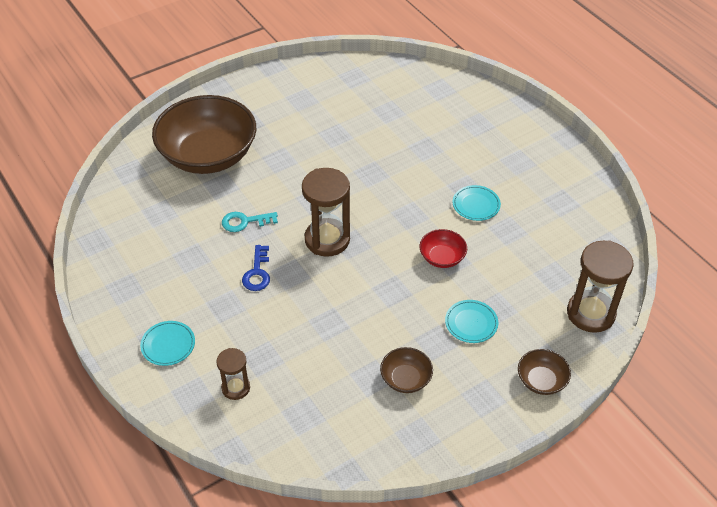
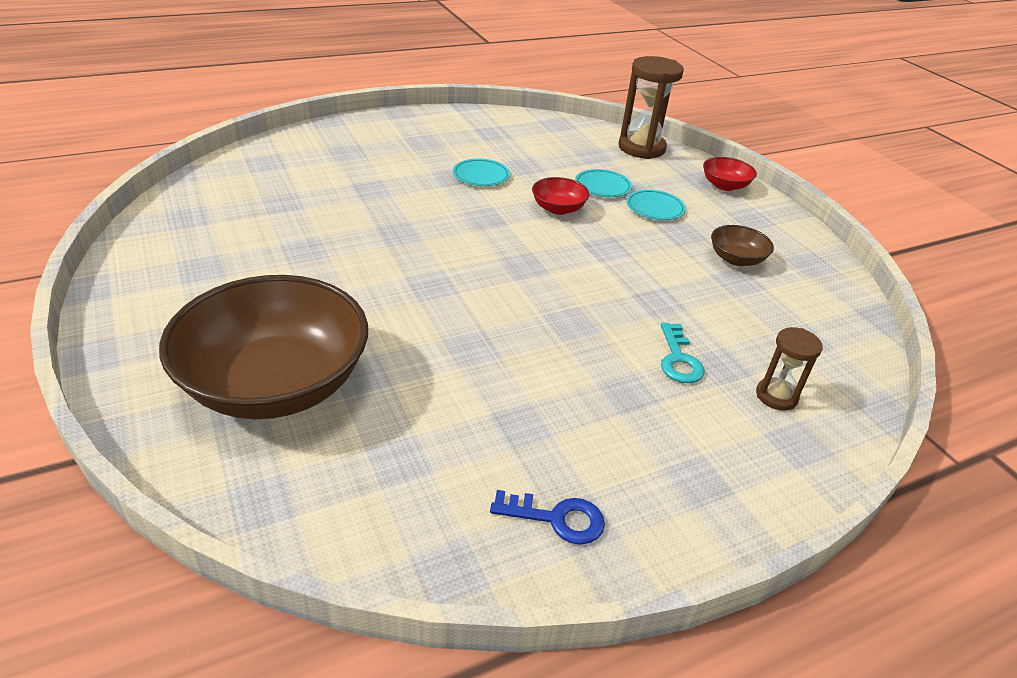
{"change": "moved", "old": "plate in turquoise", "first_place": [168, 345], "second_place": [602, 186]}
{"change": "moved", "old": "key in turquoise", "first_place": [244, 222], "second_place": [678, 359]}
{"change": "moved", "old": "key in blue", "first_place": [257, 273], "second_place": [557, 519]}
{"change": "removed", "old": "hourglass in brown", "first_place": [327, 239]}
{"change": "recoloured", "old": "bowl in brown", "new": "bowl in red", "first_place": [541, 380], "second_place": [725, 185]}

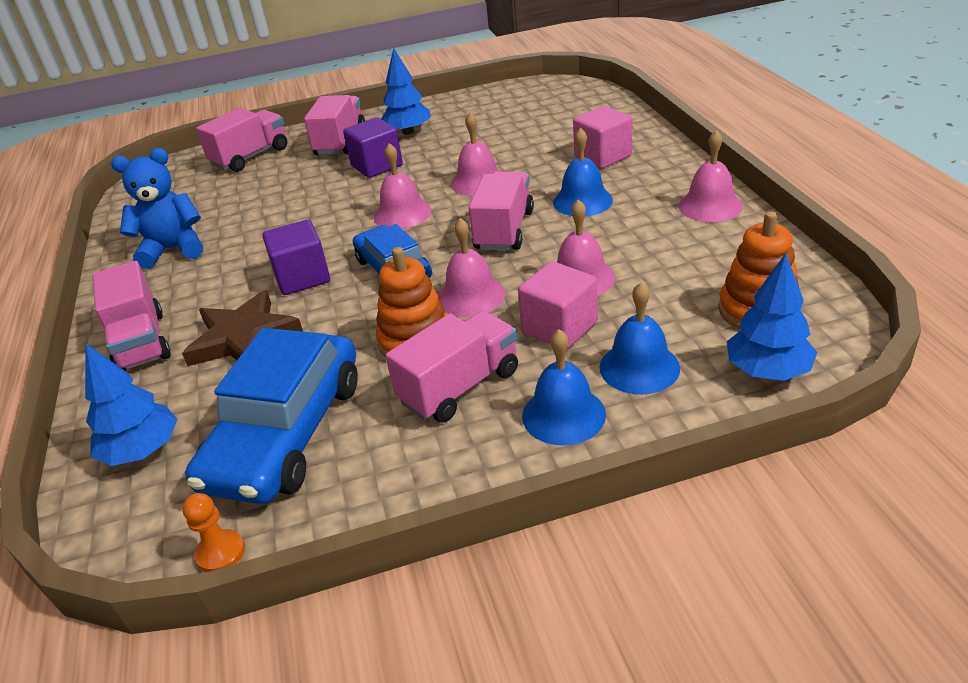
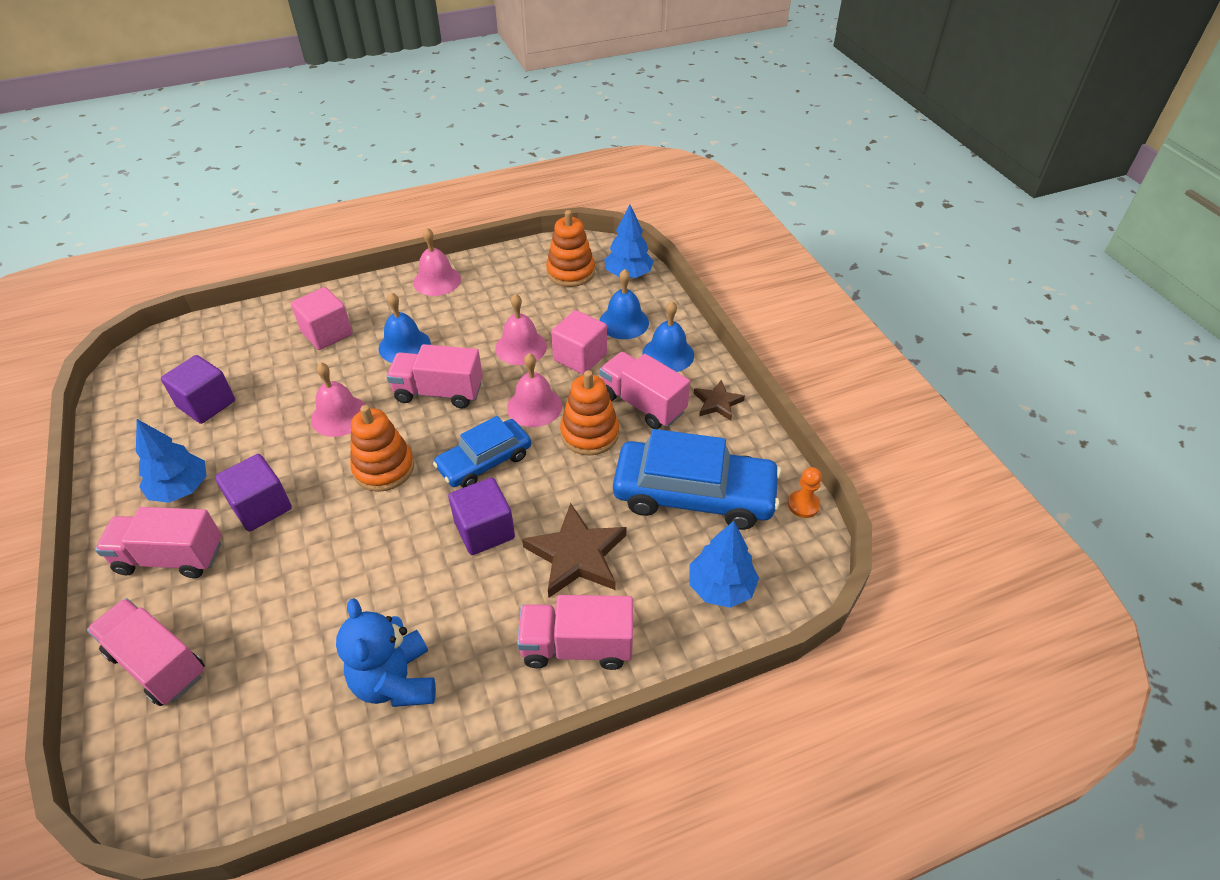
{"change": "turned", "old": "truck in pink", "first_place": [141, 342], "second_place": [577, 646], "degrees": -150}
{"change": "replaced", "old": "bell in pink", "new": "stacking toy in orange", "first_place": [402, 214], "second_place": [384, 468]}
{"change": "added", "new": "cube in purple", "second_place": [206, 404]}
{"change": "added", "new": "star in brown", "second_place": [717, 403]}

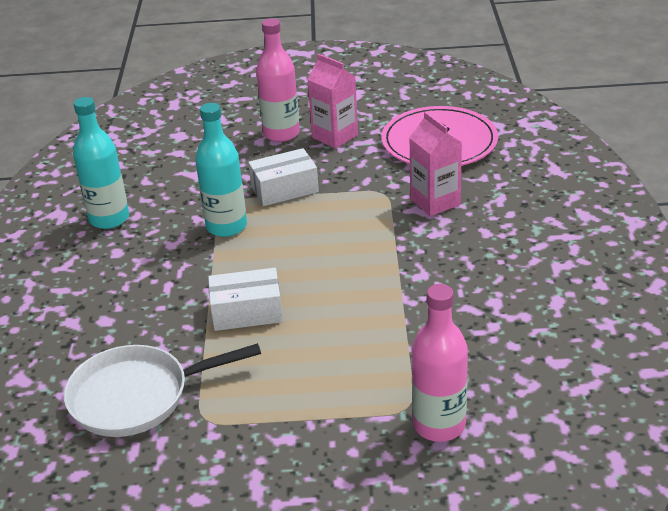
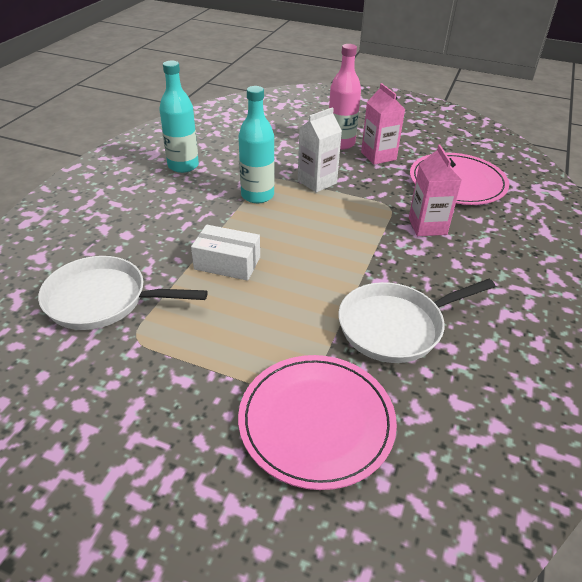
{"change": "replaced", "old": "box in white", "new": "carton in white", "first_place": [284, 189], "second_place": [317, 182]}
{"change": "replaced", "old": "bottle in pink", "new": "plate in pink", "first_place": [439, 425], "second_place": [316, 421]}
{"change": "added", "new": "pan in white", "second_place": [395, 326]}

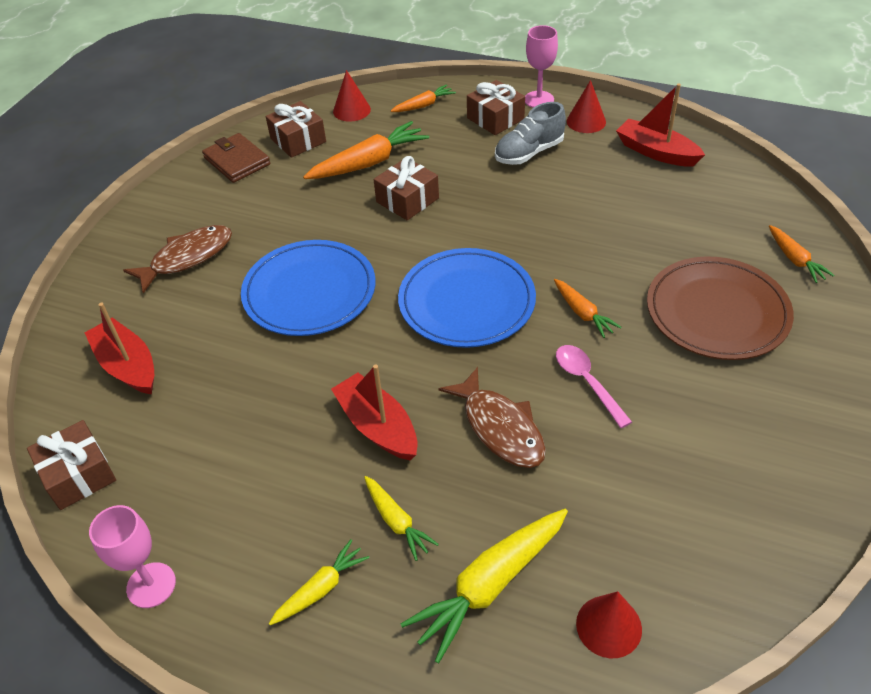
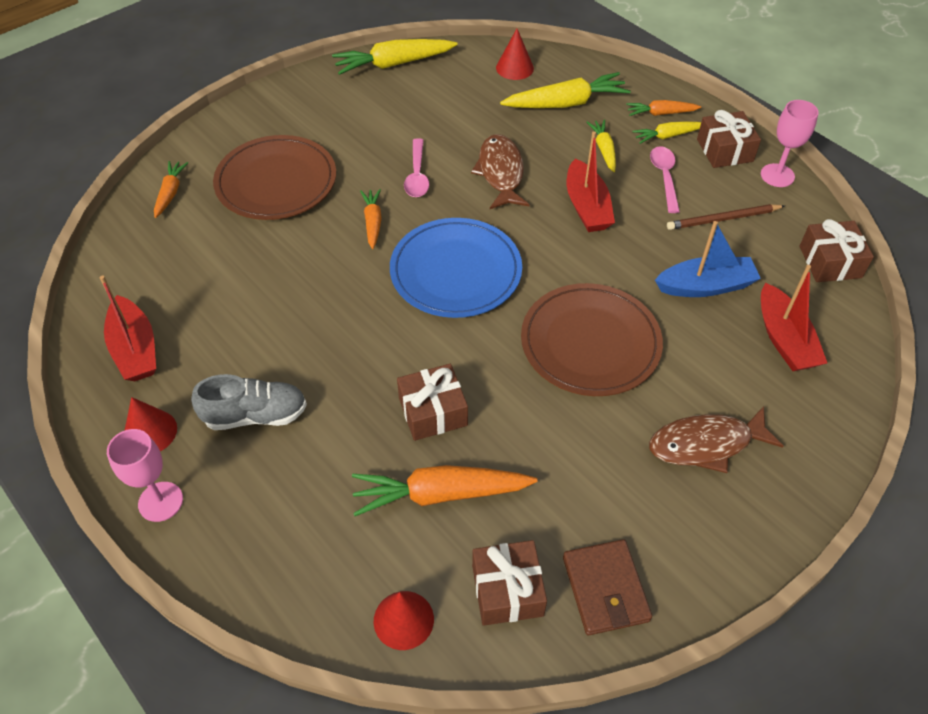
{"change": "recoloured", "old": "plate in blue", "new": "plate in brown", "first_place": [309, 292], "second_place": [590, 343]}
{"change": "moved", "old": "carrot in orange", "first_place": [423, 105], "second_place": [661, 113]}
{"change": "moved", "old": "gift in brown", "first_place": [495, 118], "second_place": [724, 150]}
{"change": "added", "new": "carrot in yellow", "second_place": [394, 64]}
{"change": "added", "new": "spoon in pink", "second_place": [664, 177]}
{"change": "added", "new": "boat in blue", "second_place": [705, 286]}
{"change": "added", "new": "pencil in brown", "second_place": [723, 219]}

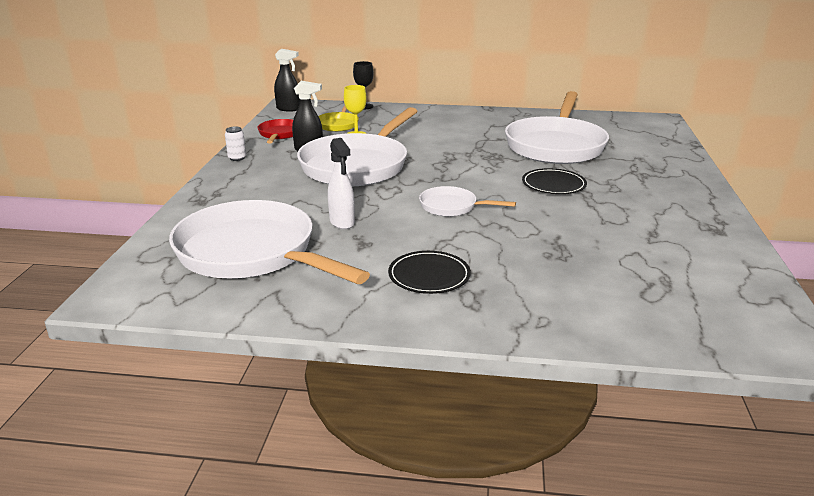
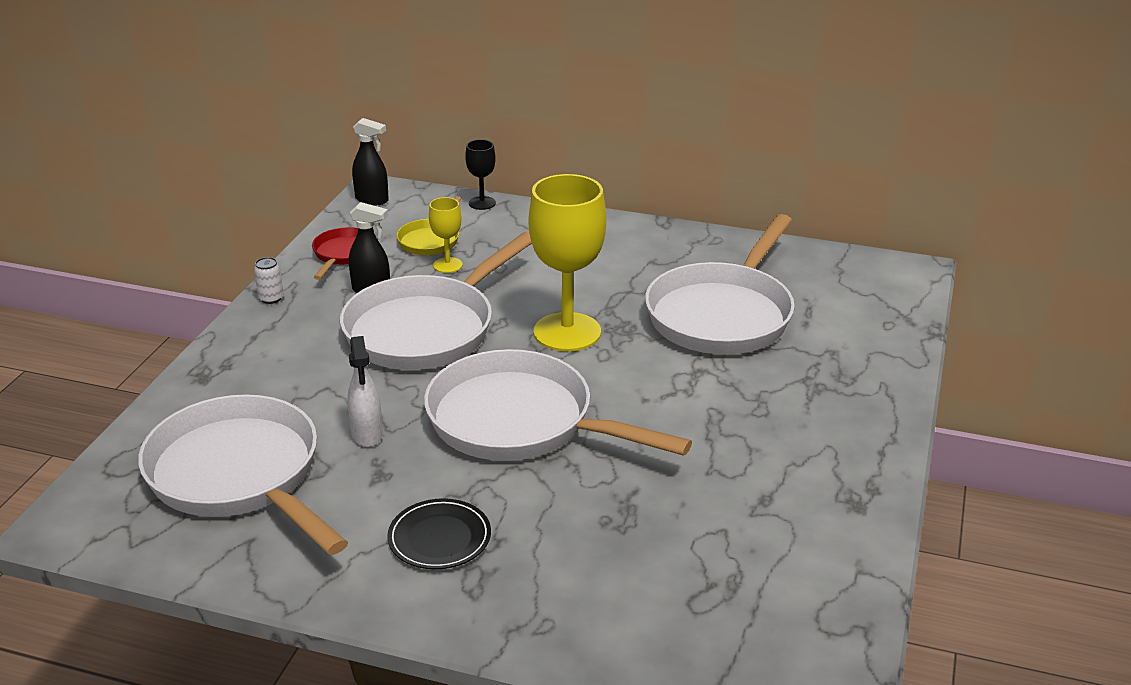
{"change": "resized", "old": "pan in white", "first_place": [452, 207], "second_place": [520, 422], "factor": 2.14}
{"change": "removed", "old": "plate in black", "first_place": [553, 185]}
{"change": "added", "new": "goblet in yellow", "second_place": [567, 332]}

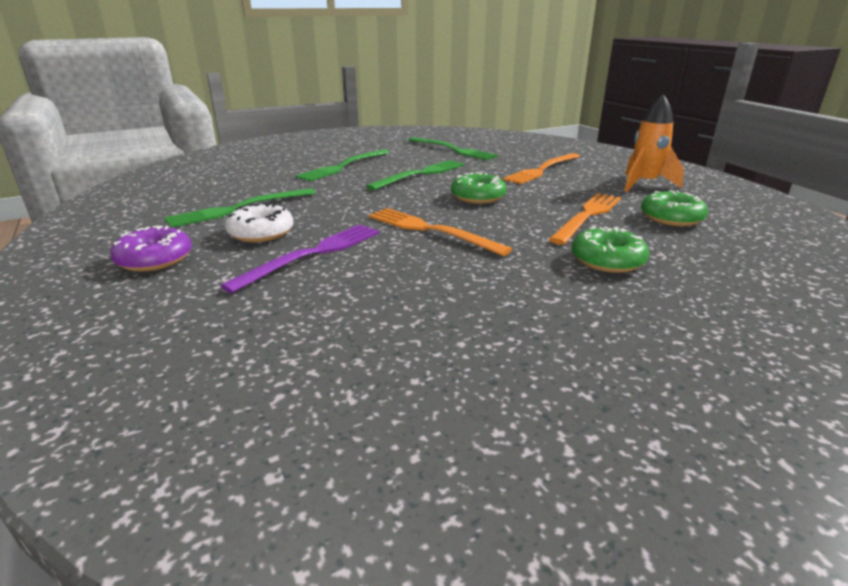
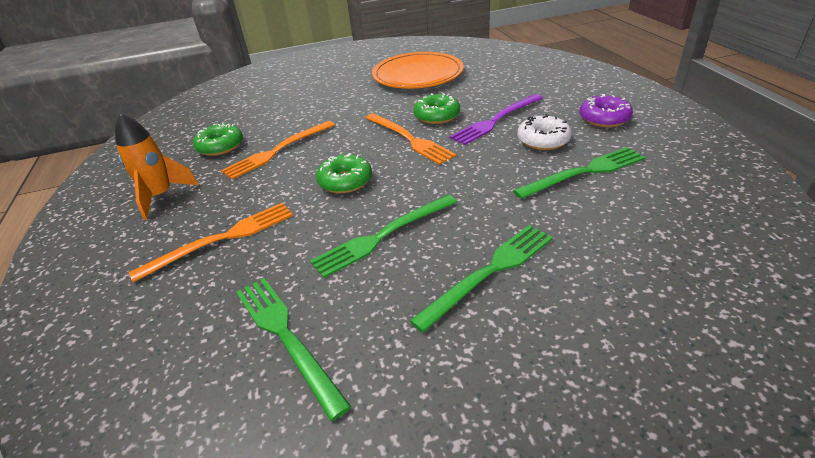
{"change": "moved", "old": "donut in green", "first_place": [607, 260], "second_place": [437, 116]}
{"change": "added", "new": "plate in orange", "second_place": [417, 75]}

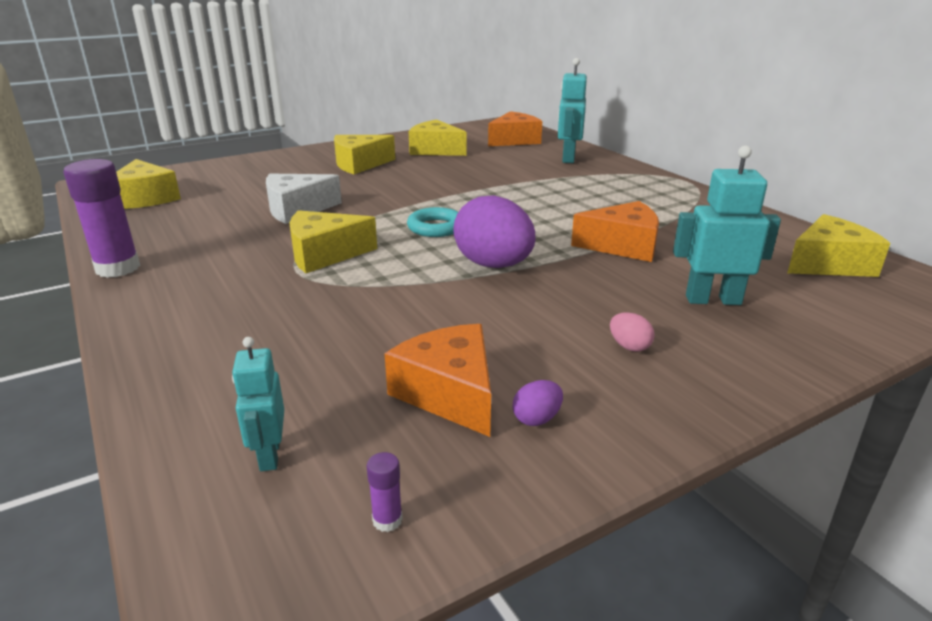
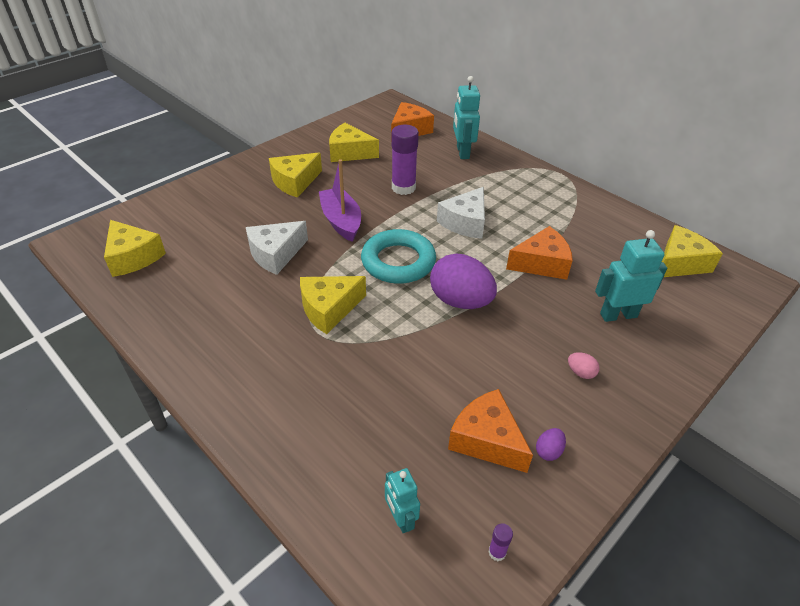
{"change": "moved", "old": "glue stick in purple", "first_place": [118, 268], "second_place": [403, 188]}
{"change": "resized", "old": "ring in turquoise", "first_place": [435, 227], "second_place": [398, 262], "factor": 1.65}
{"change": "added", "new": "boat in purple", "second_place": [341, 221]}
{"change": "added", "new": "cheese in white", "second_place": [465, 222]}

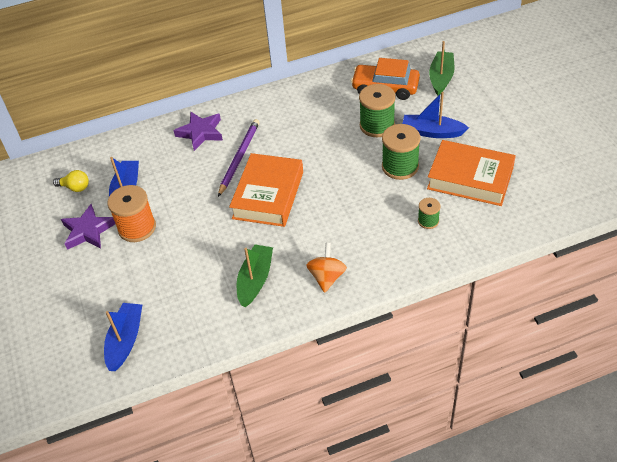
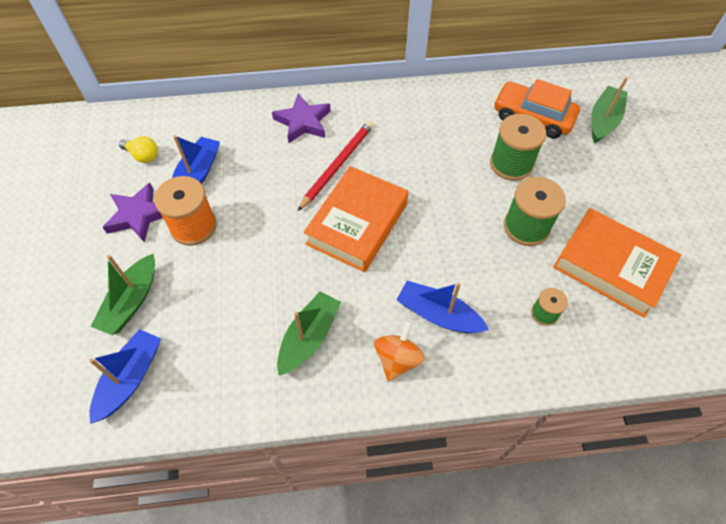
{"change": "recoloured", "old": "pencil in purple", "new": "pencil in red", "first_place": [239, 157], "second_place": [337, 165]}
{"change": "moved", "old": "boat in blue", "first_place": [432, 132], "second_place": [438, 315]}
{"change": "added", "new": "boat in green", "second_place": [132, 301]}

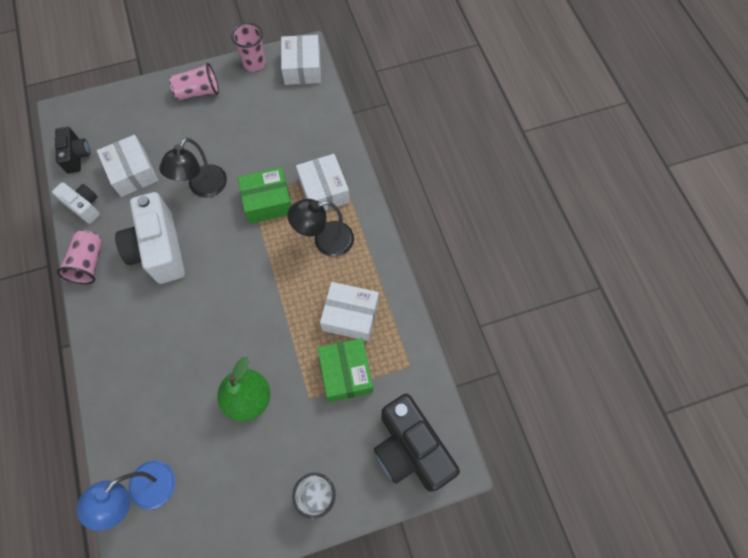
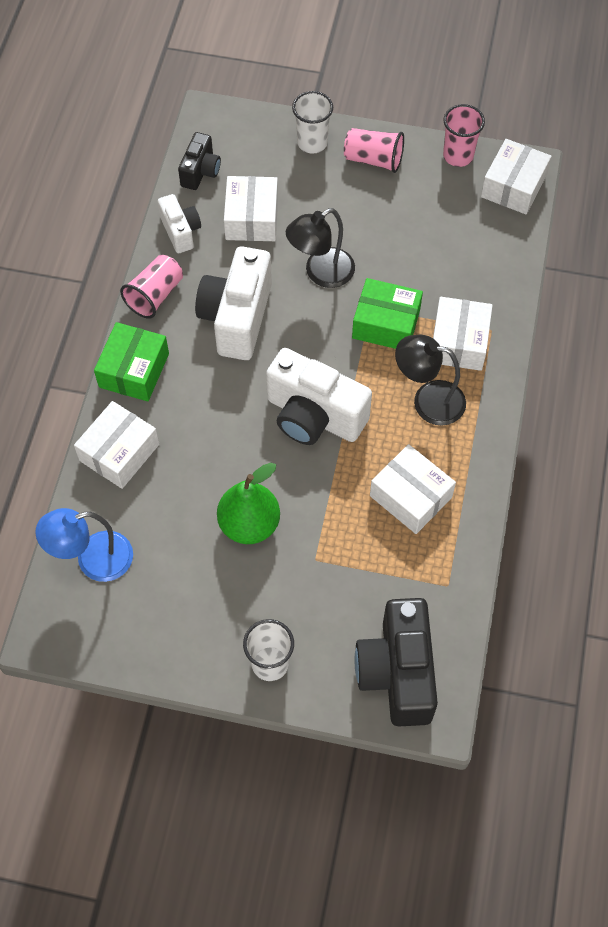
{"change": "moved", "old": "box in green", "first_place": [346, 373], "second_place": [134, 370]}
{"change": "added", "new": "box in white", "second_place": [119, 452]}
{"change": "added", "new": "camera in white", "second_place": [314, 416]}
{"change": "added", "new": "cup in white", "second_place": [312, 143]}

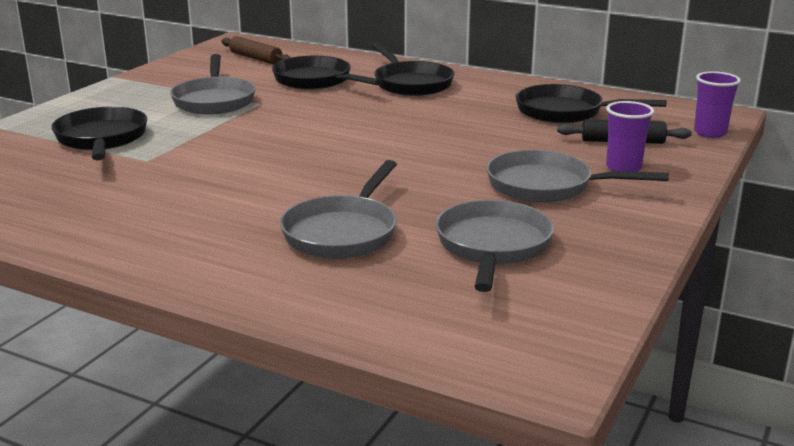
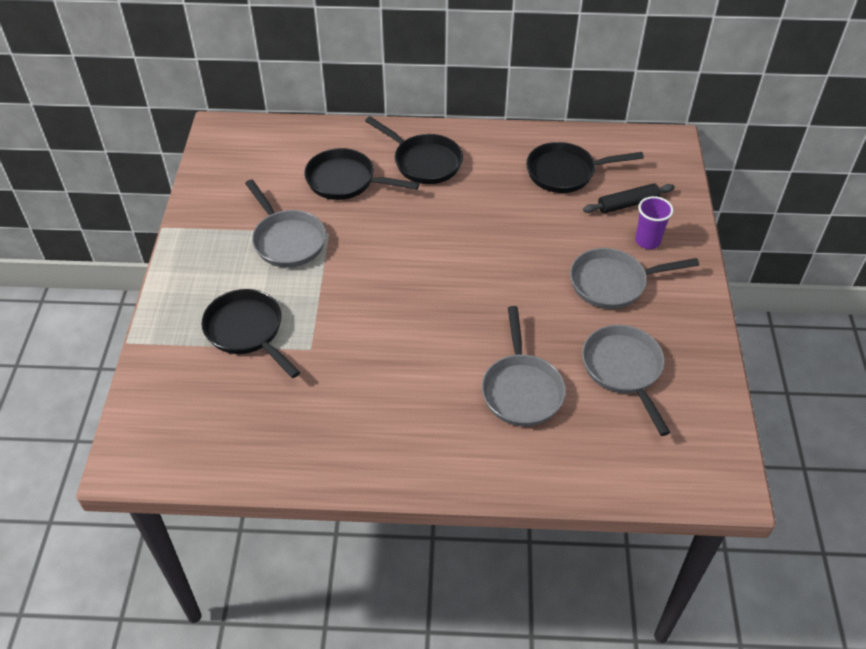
{"change": "removed", "old": "rolling pin in brown", "first_place": [256, 58]}
{"change": "removed", "old": "cup in purple", "first_place": [710, 133]}

